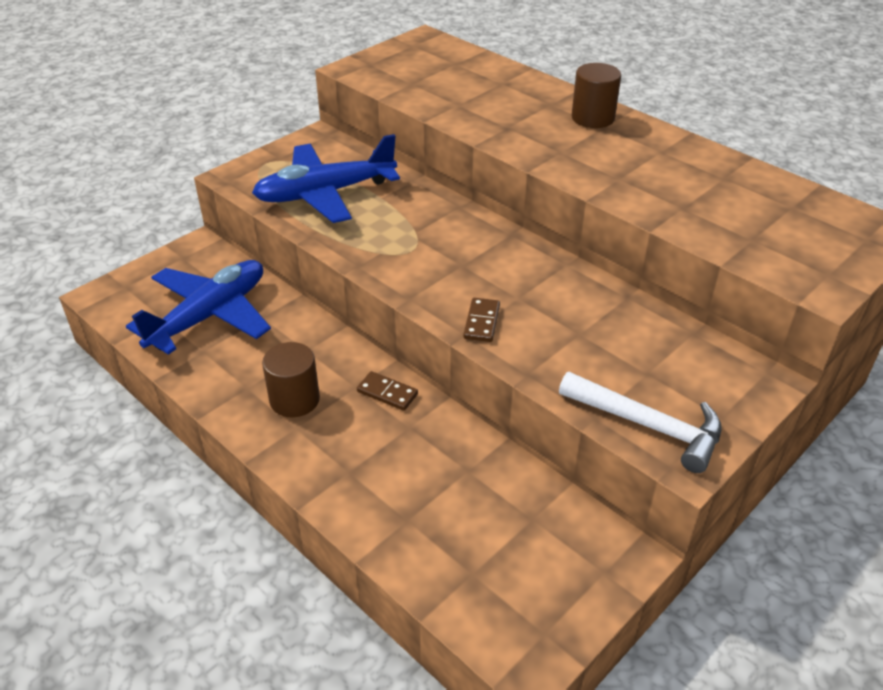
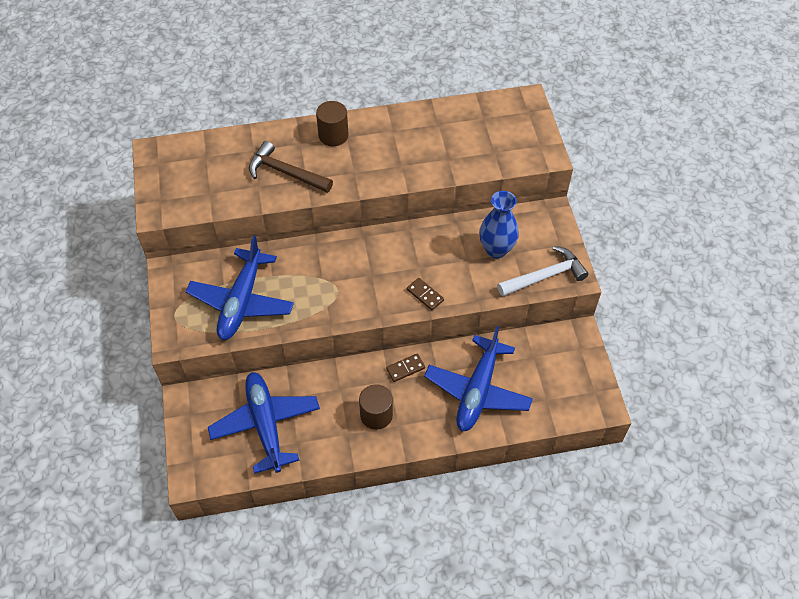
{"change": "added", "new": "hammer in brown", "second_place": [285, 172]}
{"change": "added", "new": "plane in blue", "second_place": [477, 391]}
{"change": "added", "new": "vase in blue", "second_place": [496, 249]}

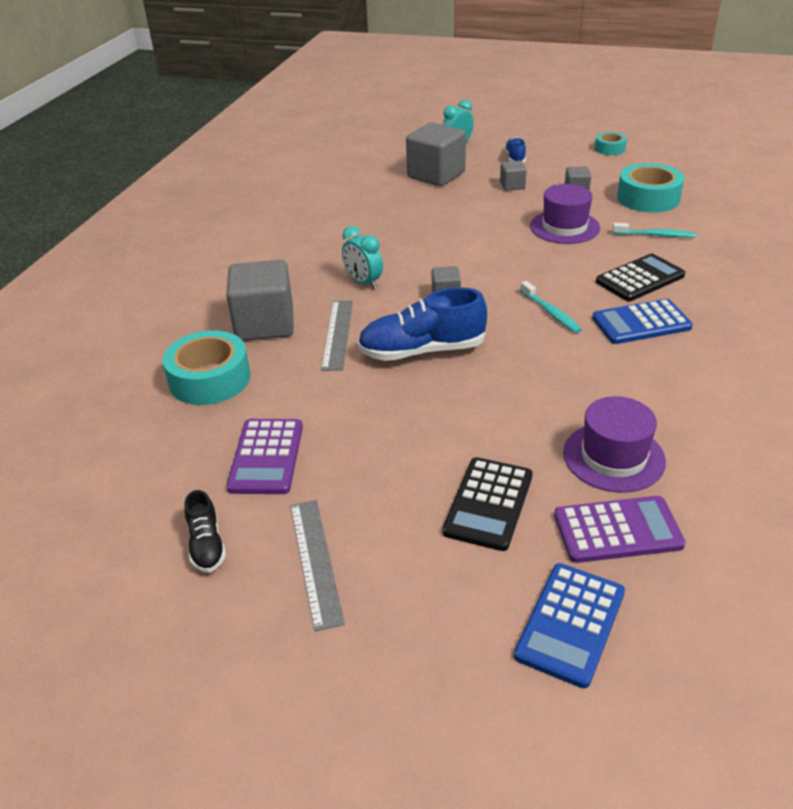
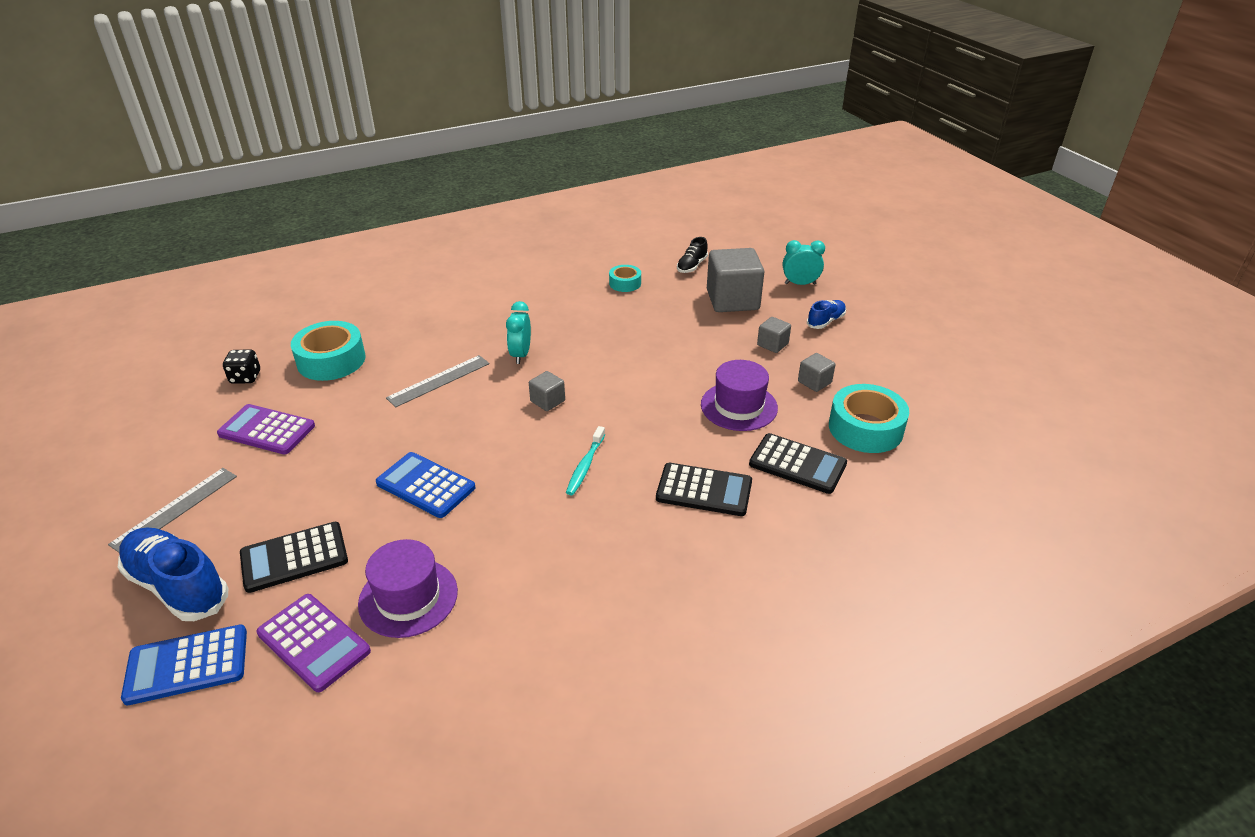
{"change": "moved", "old": "shoe in black", "first_place": [206, 545], "second_place": [692, 266]}
{"change": "removed", "old": "cube in grey", "first_place": [265, 324]}
{"change": "turned", "old": "calculator in purple", "first_place": [266, 457], "second_place": [267, 430], "degrees": 60}
{"change": "moved", "old": "shoe in blue", "first_place": [422, 351], "second_place": [178, 586]}
{"change": "moved", "old": "calculator in blue", "first_place": [641, 323], "second_place": [425, 486]}
{"change": "moved", "old": "tape in turquoise", "first_place": [609, 149], "second_place": [625, 283]}
{"change": "replaced", "old": "toothbrush in turquoise", "new": "calculator in black", "first_place": [655, 235], "second_place": [797, 464]}
{"change": "added", "new": "dice in black", "second_place": [245, 377]}

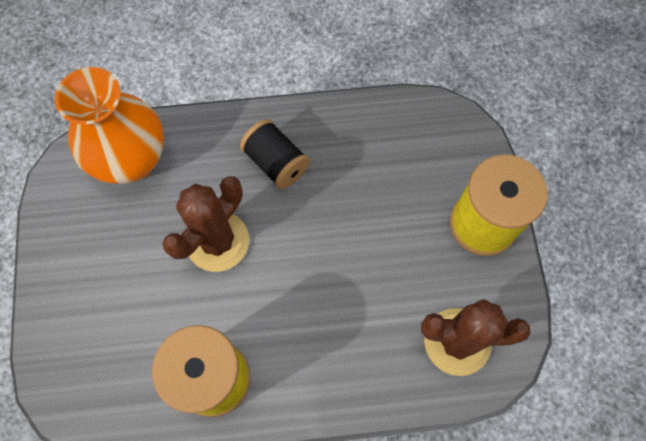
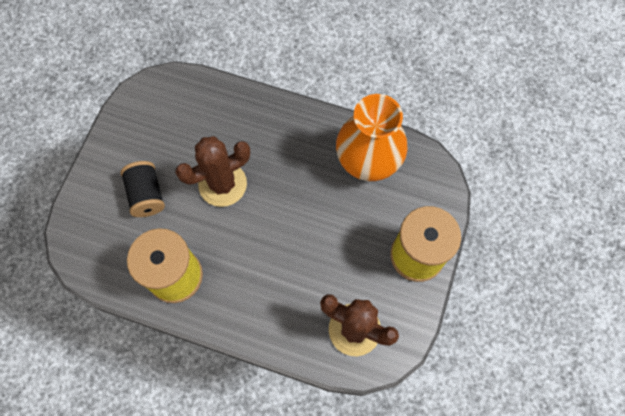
{"change": "moved", "old": "vase in orange", "first_place": [132, 160], "second_place": [368, 162]}
{"change": "moved", "old": "spool in black", "first_place": [276, 162], "second_place": [147, 195]}

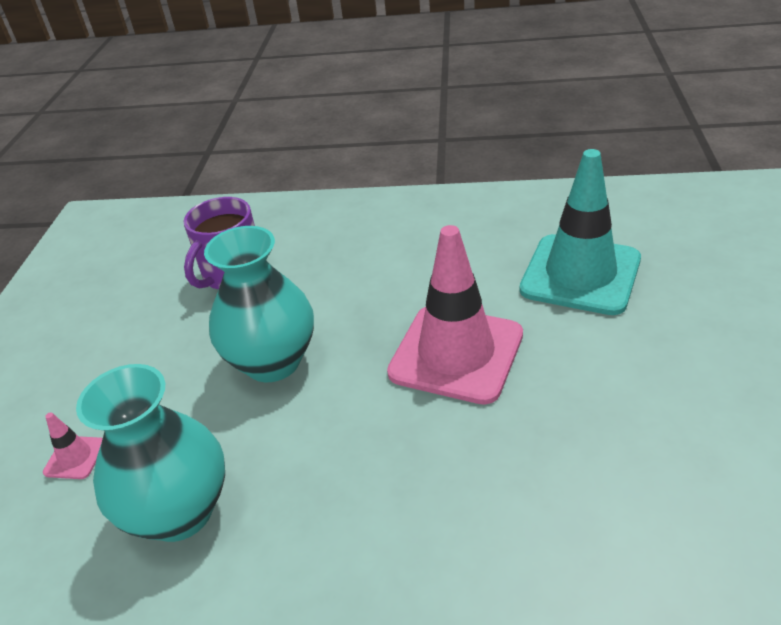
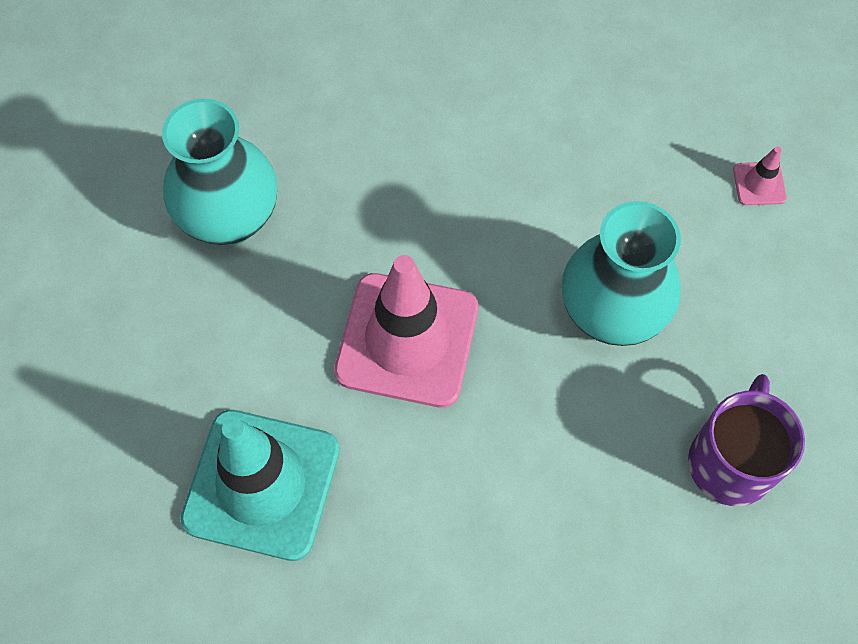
{"change": "moved", "old": "vase in turquoise", "first_place": [180, 512], "second_place": [230, 218]}

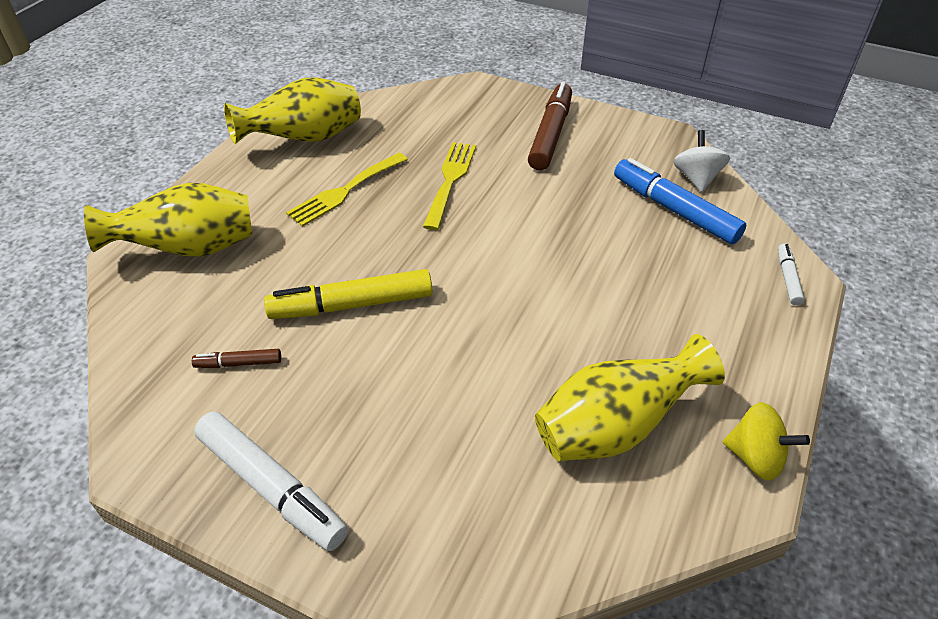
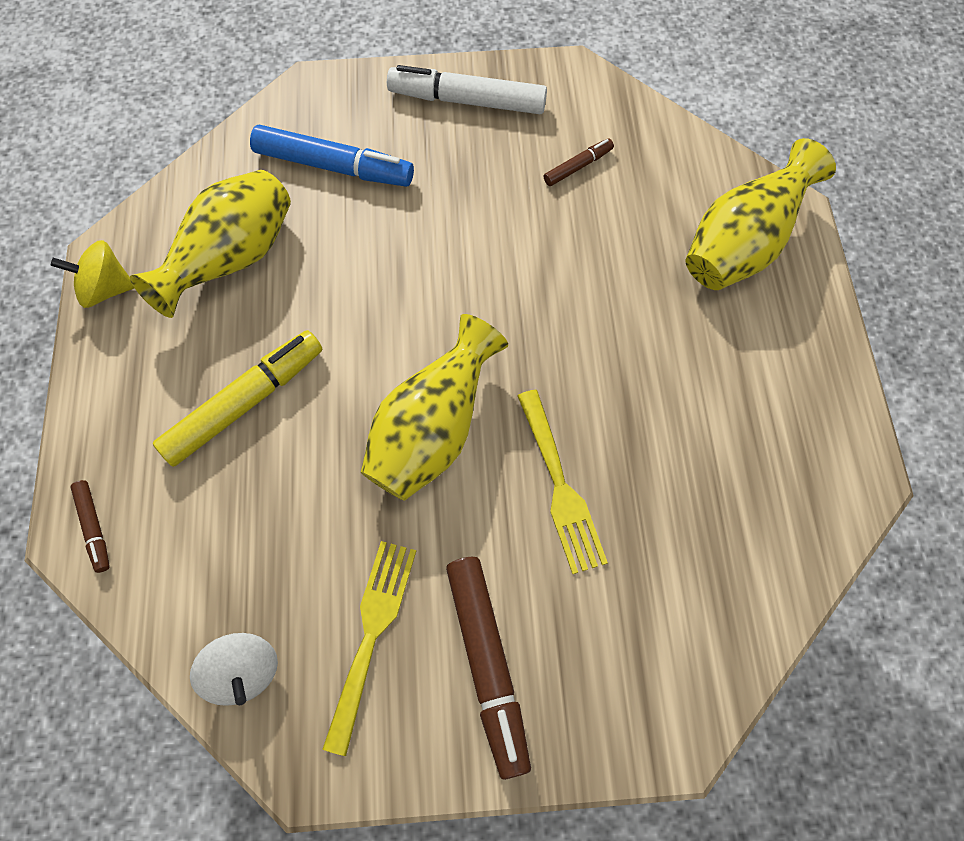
{"change": "moved", "old": "vase in yellow", "first_place": [305, 139], "second_place": [432, 431]}
{"change": "moved", "old": "marker in yellow", "first_place": [352, 305], "second_place": [244, 403]}
{"change": "moved", "old": "fork in yellow", "first_place": [345, 191], "second_place": [371, 633]}
{"change": "moved", "old": "marker in blue", "first_place": [674, 210], "second_place": [334, 166]}
{"change": "recoloured", "old": "marker in white", "new": "marker in brown", "first_place": [787, 278], "second_place": [94, 528]}

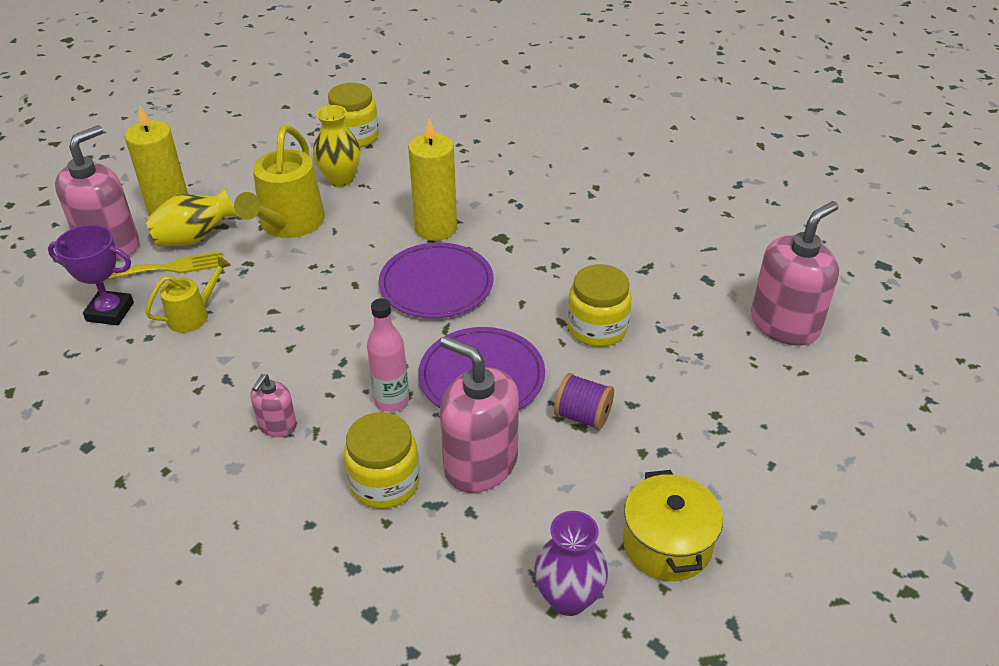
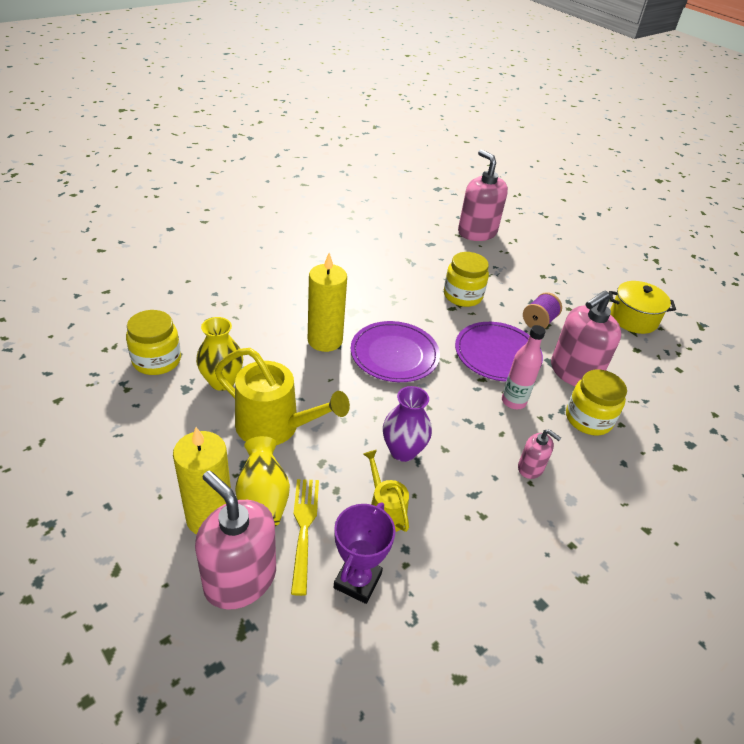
{"change": "moved", "old": "vase in purple", "first_place": [568, 598], "second_place": [403, 451]}

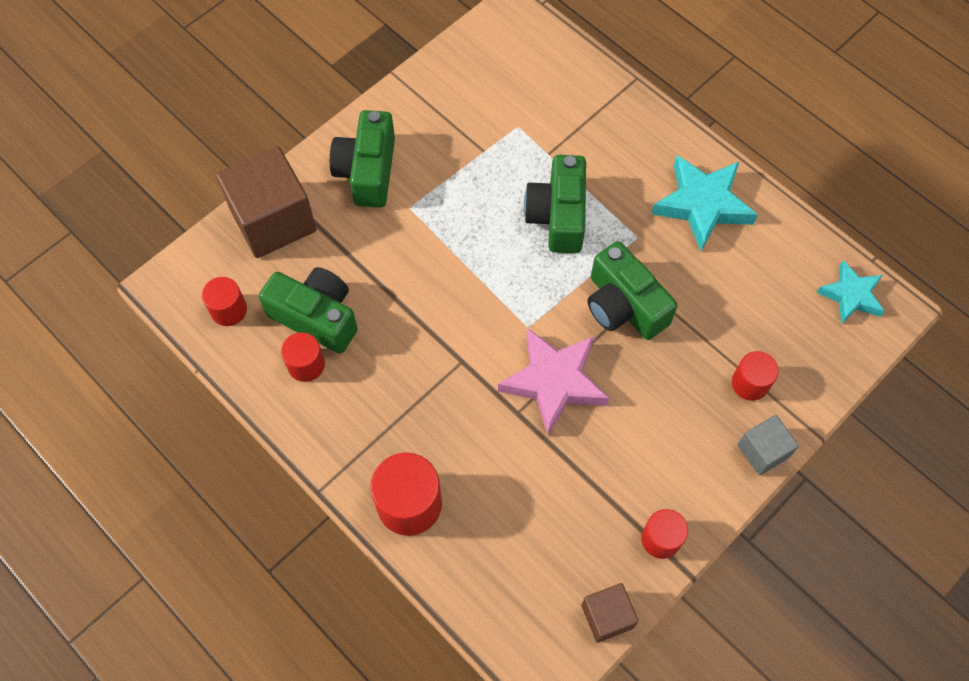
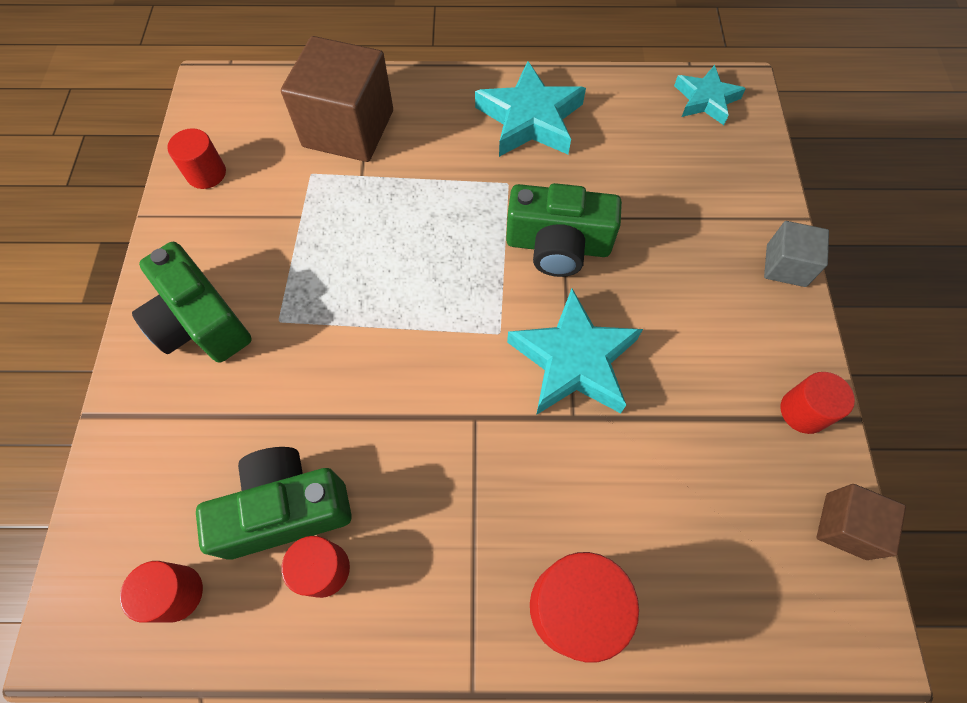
{"change": "moved", "old": "cube in brown", "first_place": [273, 220], "second_place": [348, 128]}
{"change": "recoloured", "old": "star in pink", "new": "star in turquoise", "first_place": [554, 382], "second_place": [573, 360]}
{"change": "removed", "old": "camera in green", "first_place": [558, 216]}
{"change": "moved", "old": "cylinder in red", "first_place": [750, 383], "second_place": [206, 173]}

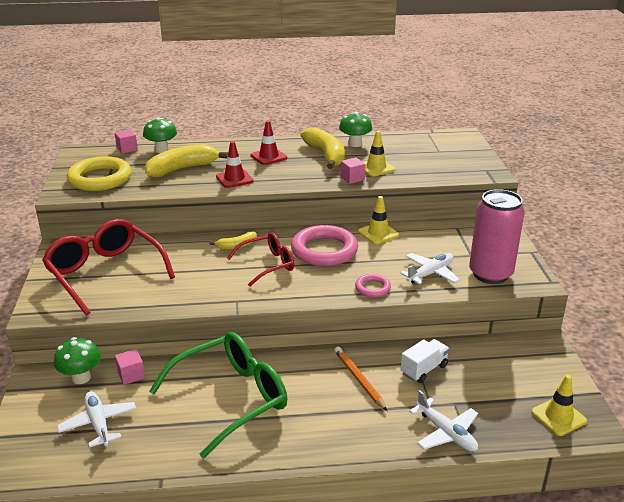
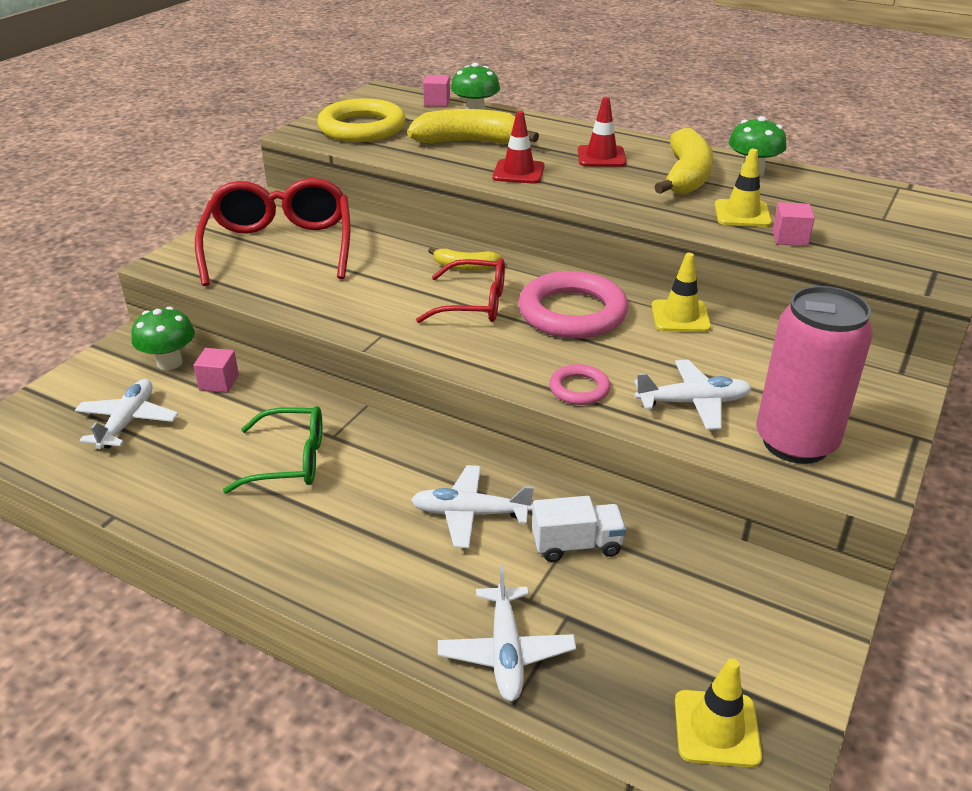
{"change": "resized", "old": "glasses in green", "first_place": [231, 398], "second_place": [290, 460], "factor": 0.6}
{"change": "replaced", "old": "pencil in orange", "new": "plane in white", "first_place": [359, 379], "second_place": [470, 514]}
{"change": "moved", "old": "cube in pink", "first_place": [352, 178], "second_place": [790, 238]}

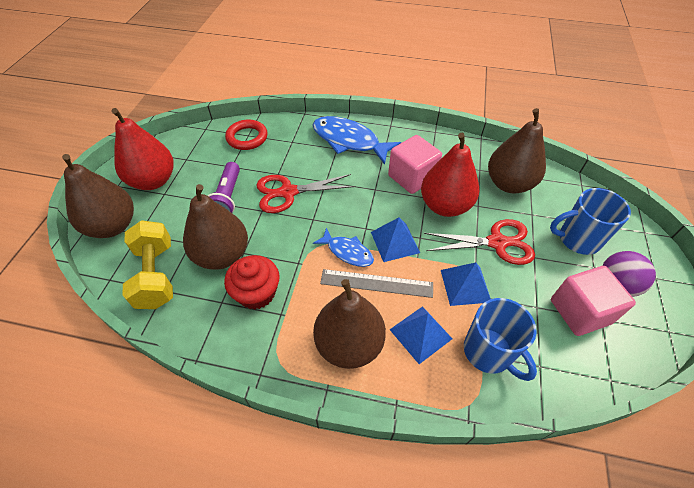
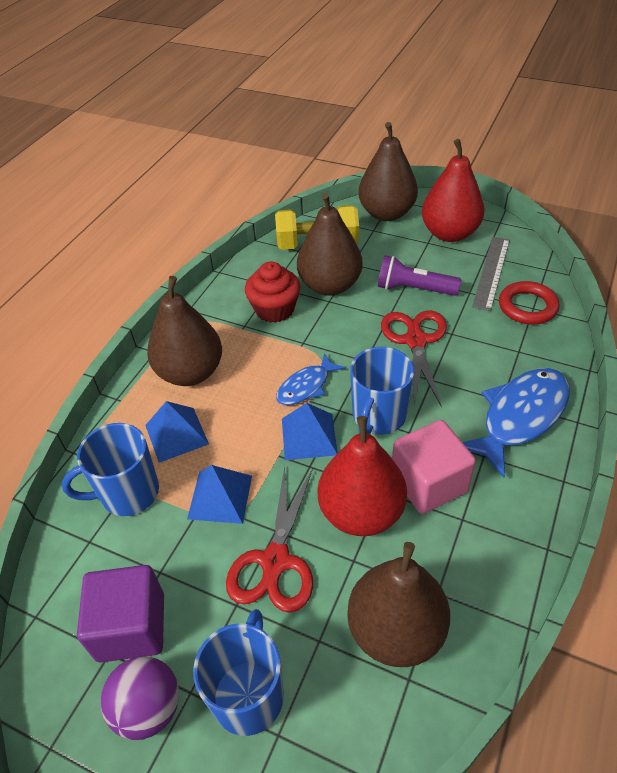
{"change": "moved", "old": "ruler in grey", "first_place": [376, 283], "second_place": [491, 272]}
{"change": "recoloured", "old": "cube in pink", "new": "cube in purple", "first_place": [580, 311], "second_place": [131, 627]}
{"change": "added", "new": "mug in blue", "second_place": [378, 417]}

